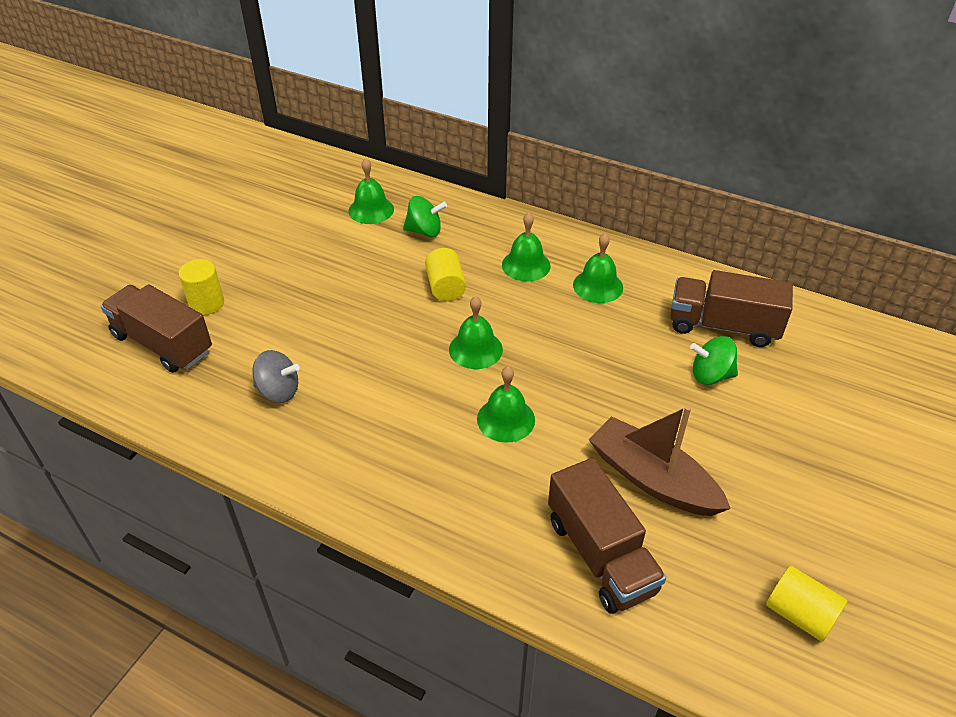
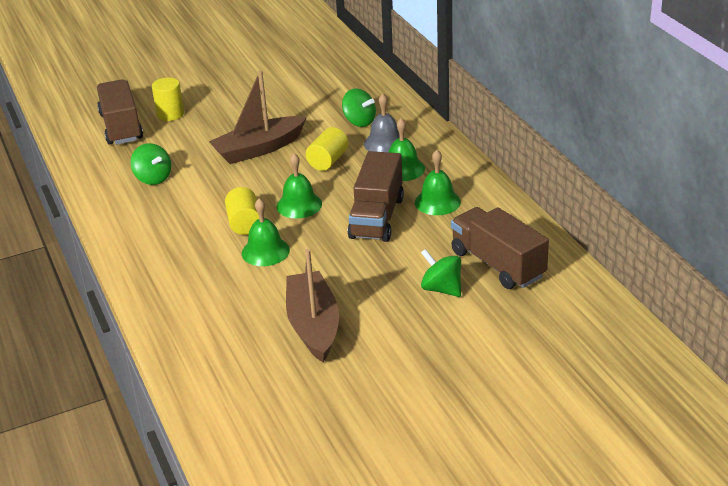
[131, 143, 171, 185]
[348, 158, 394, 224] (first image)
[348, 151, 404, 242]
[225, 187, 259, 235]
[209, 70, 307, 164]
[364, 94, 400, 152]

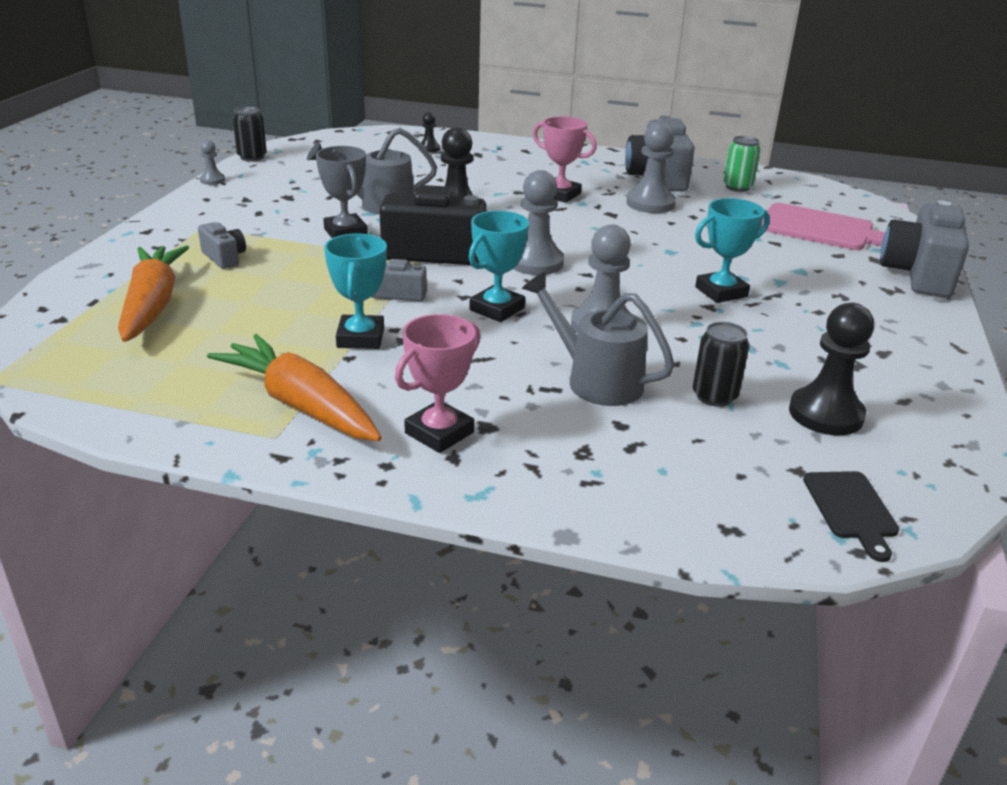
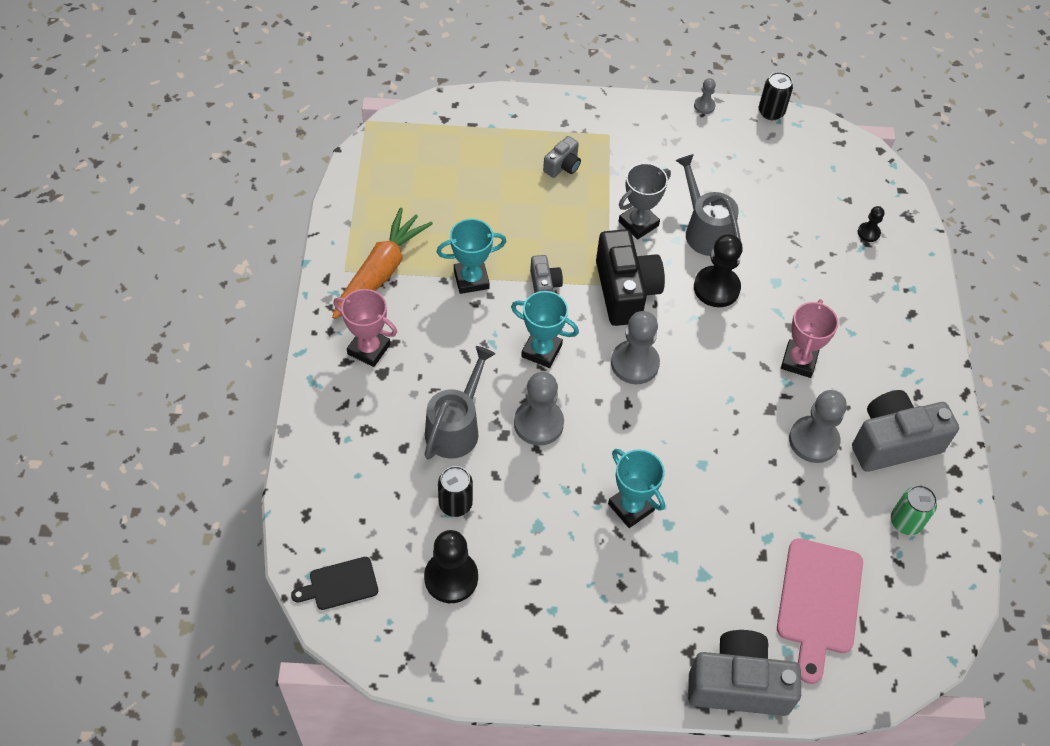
[118, 245, 189, 342] (first image)

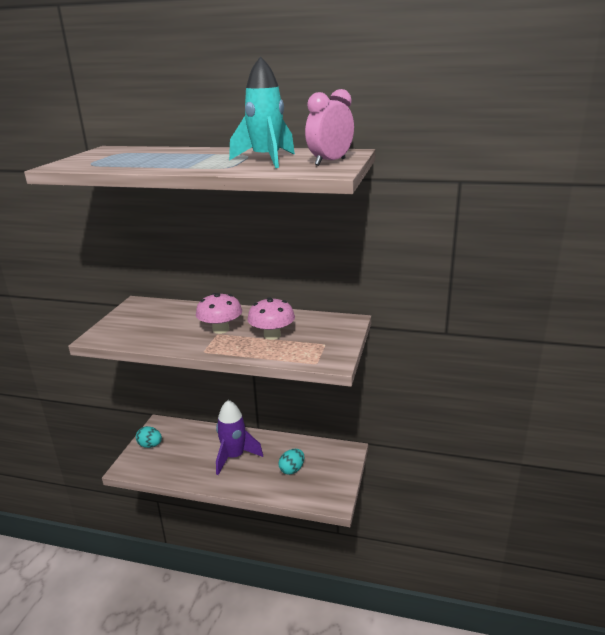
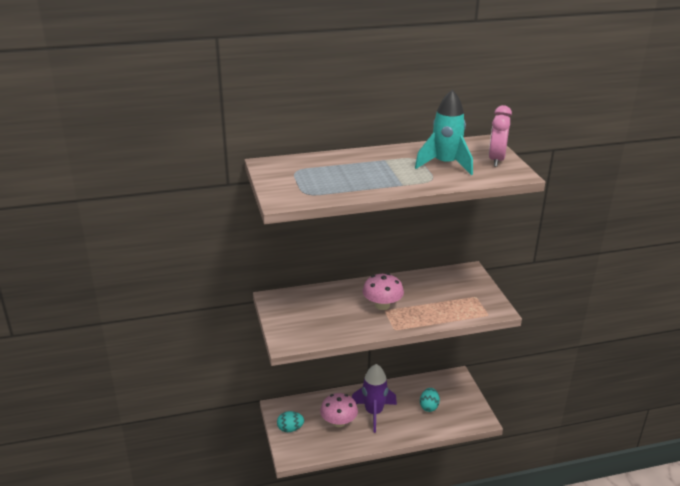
[320, 393, 358, 427]

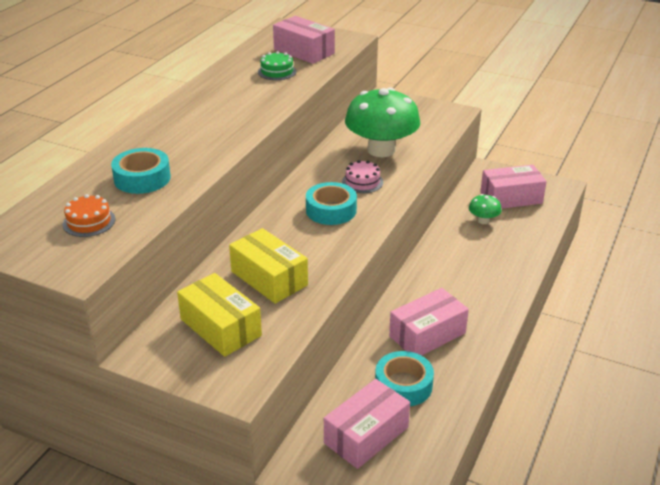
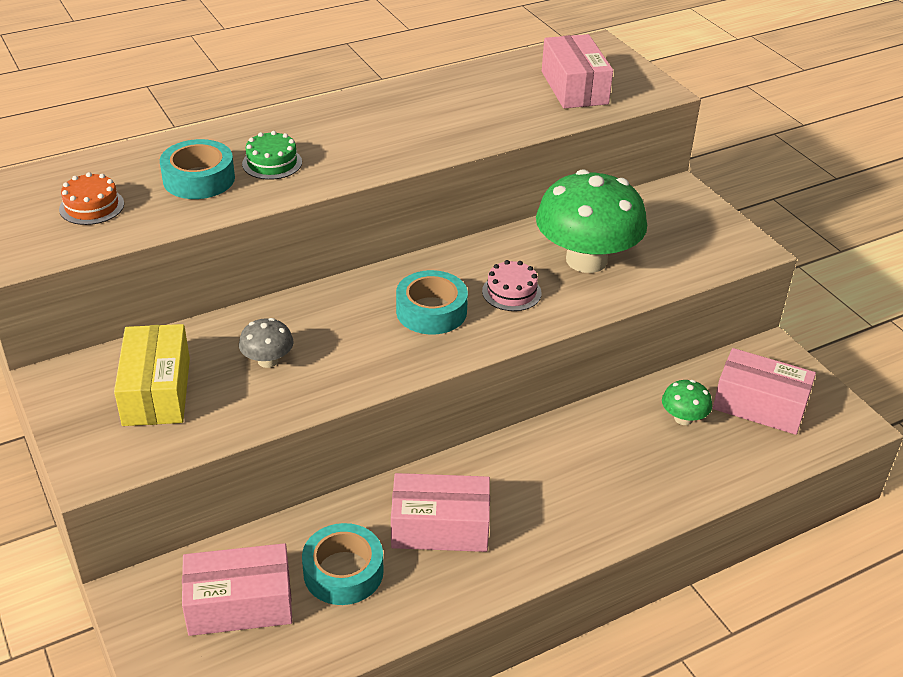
[239, 318, 293, 368]
[242, 131, 302, 180]

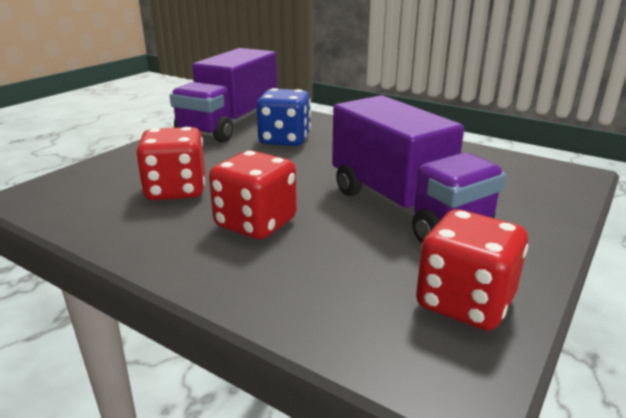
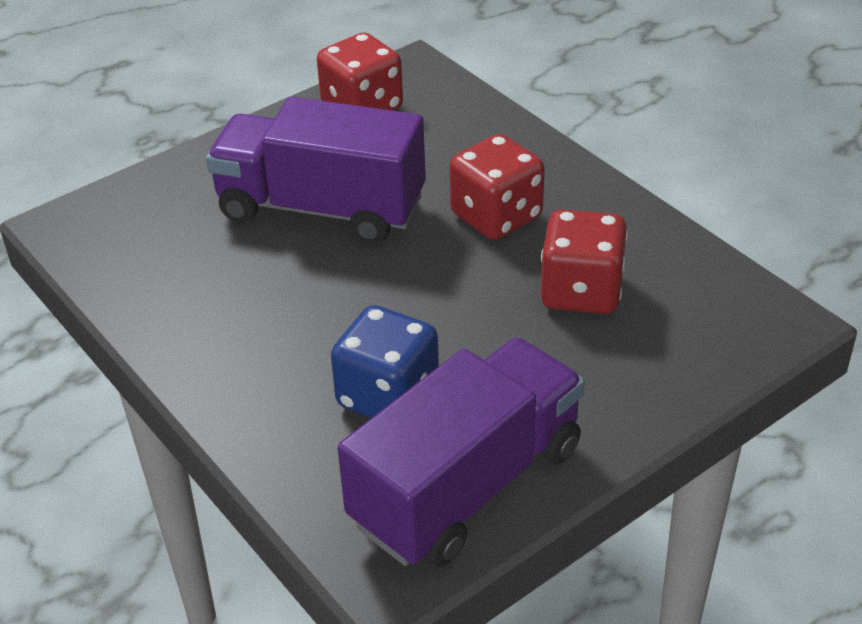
[206, 97, 426, 244]

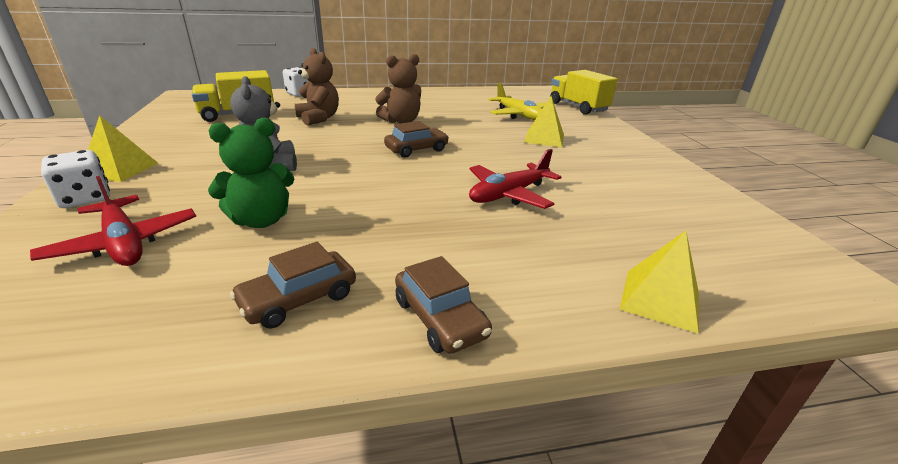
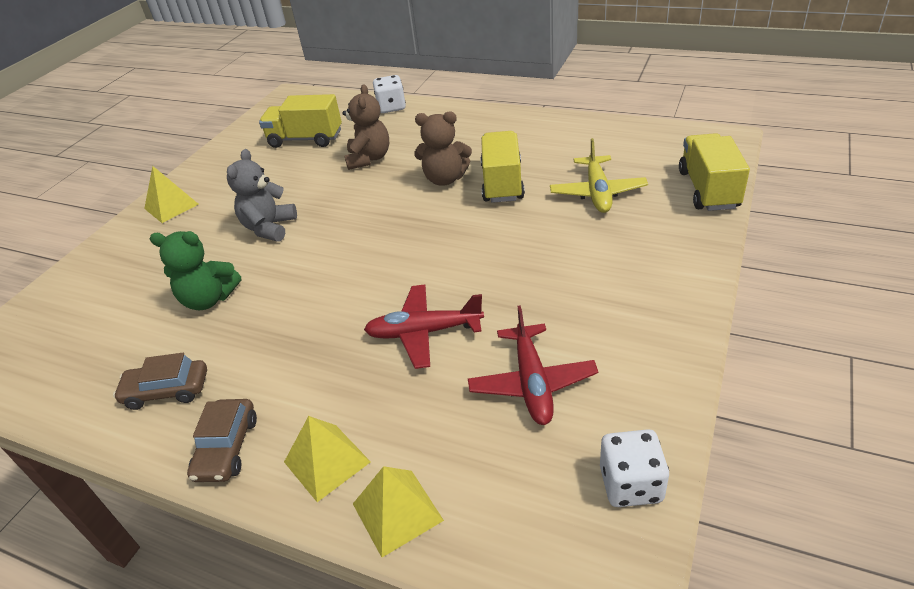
[468, 305, 598, 425]
[600, 429, 669, 507]
[384, 121, 449, 158] (first image)
[284, 416, 371, 502]
[481, 131, 525, 203]

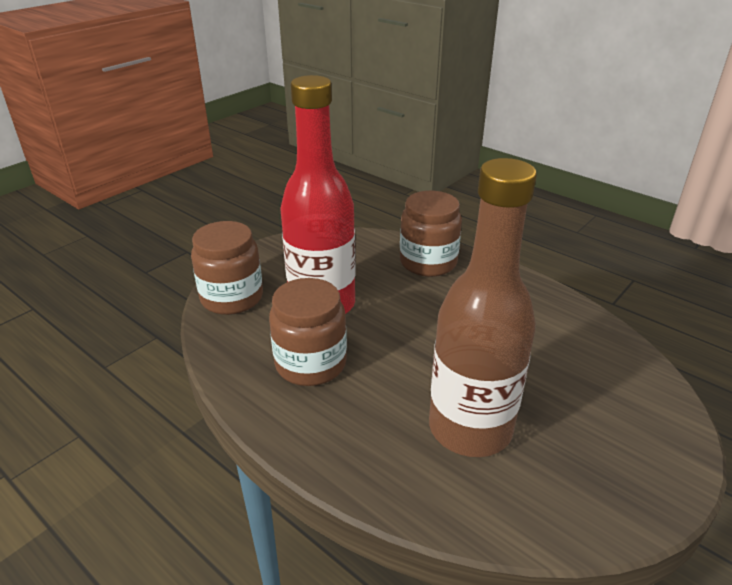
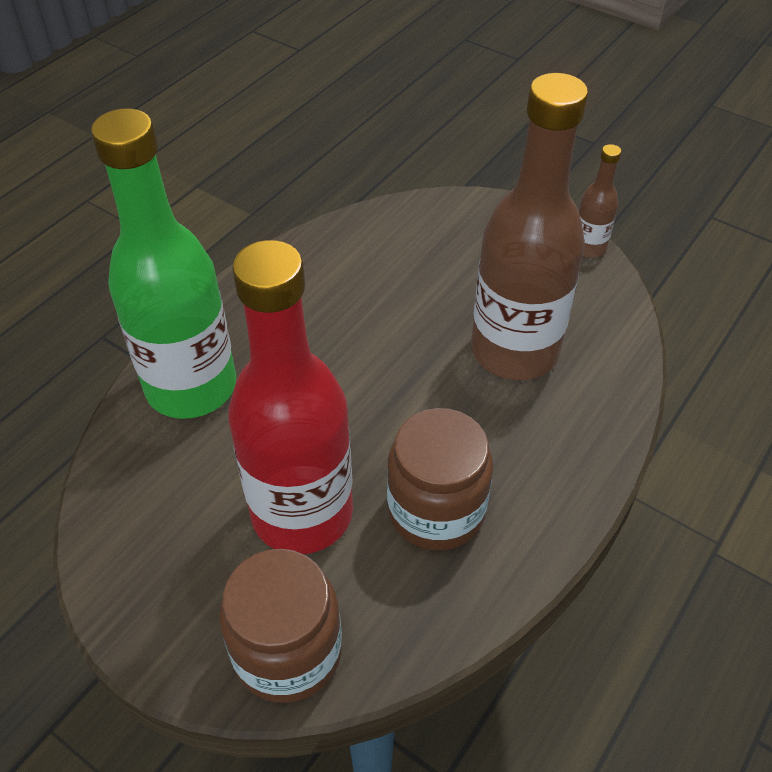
[91, 108, 236, 419]
[578, 144, 621, 258]

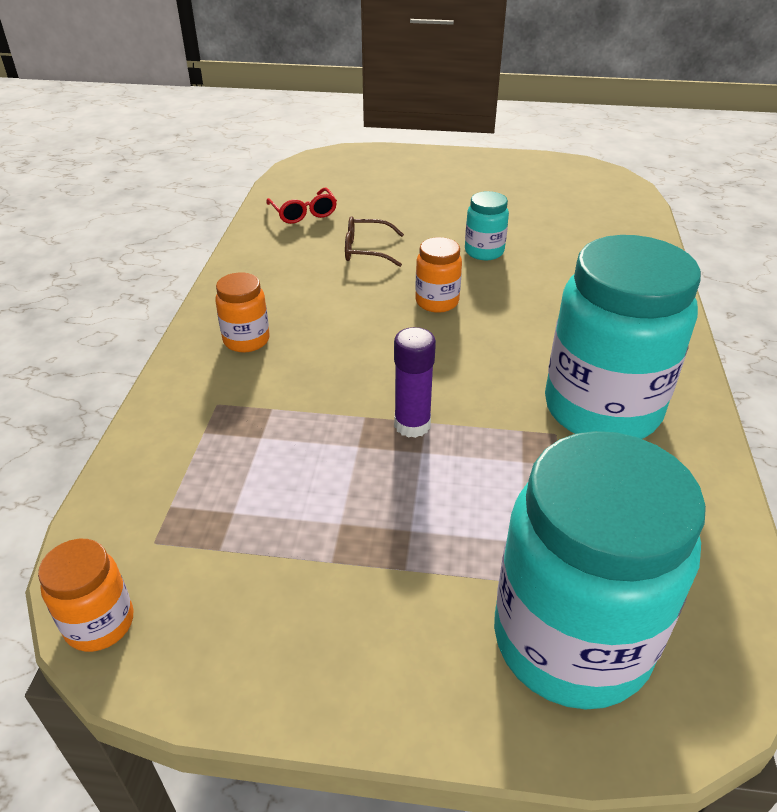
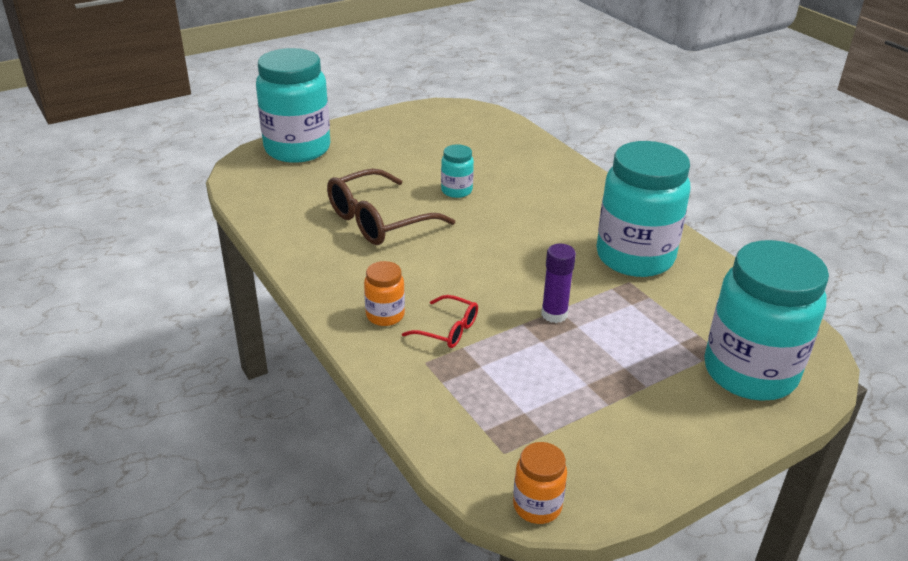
[402, 295, 478, 348]
[327, 169, 455, 245]
[415, 237, 462, 313] (first image)
[256, 48, 330, 163]

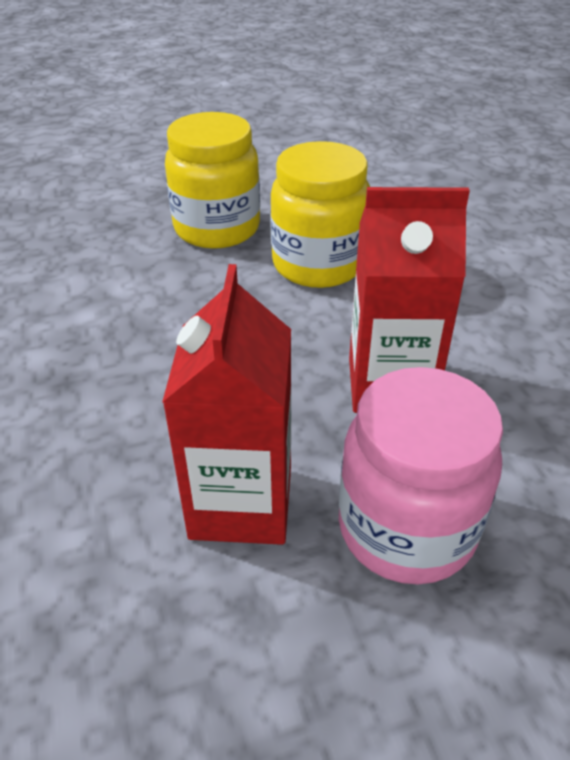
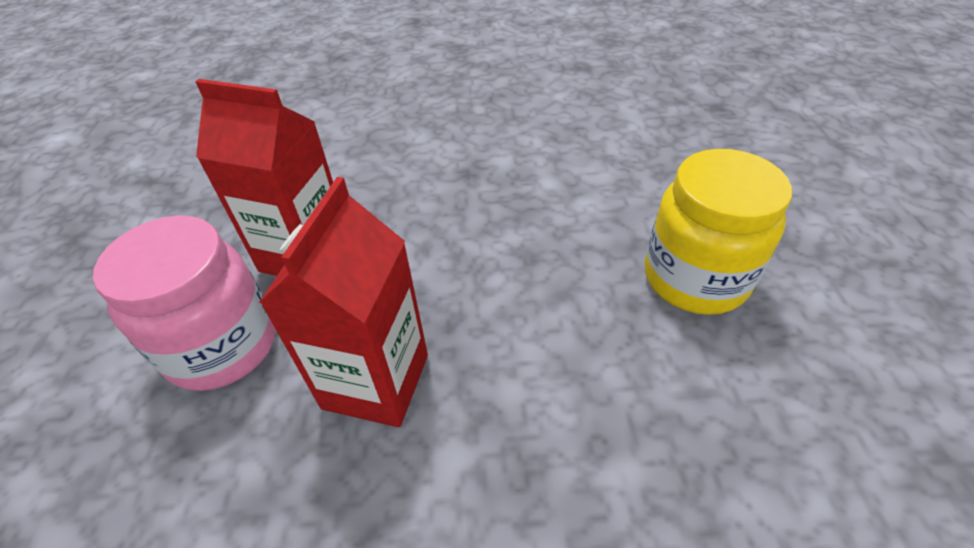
[270, 141, 370, 288] (first image)

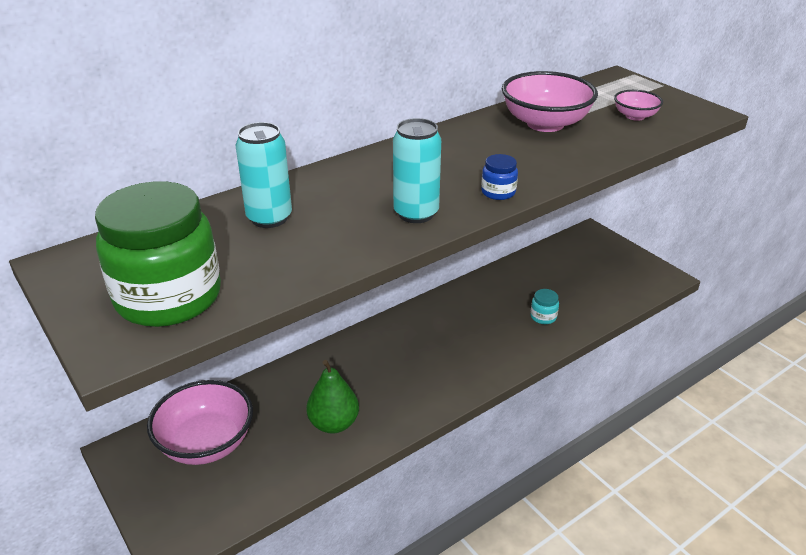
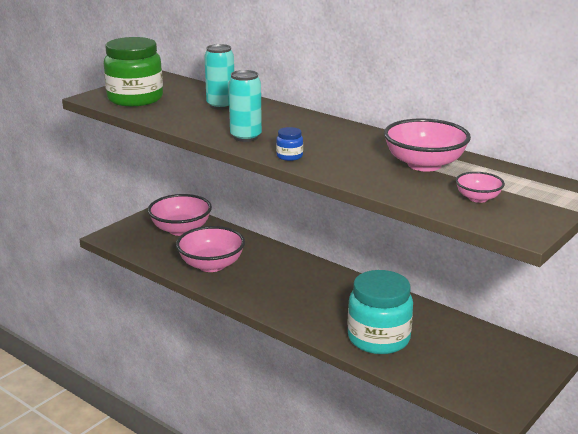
[176, 226, 245, 272]
[347, 270, 413, 354]

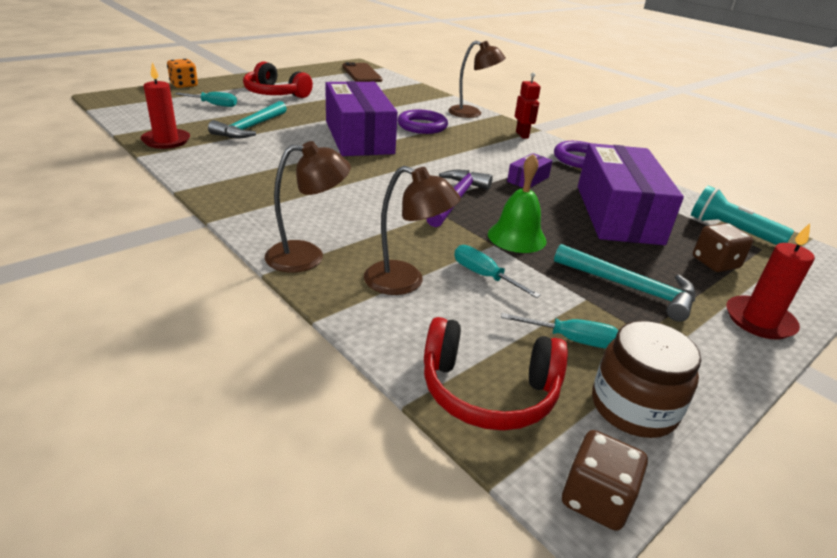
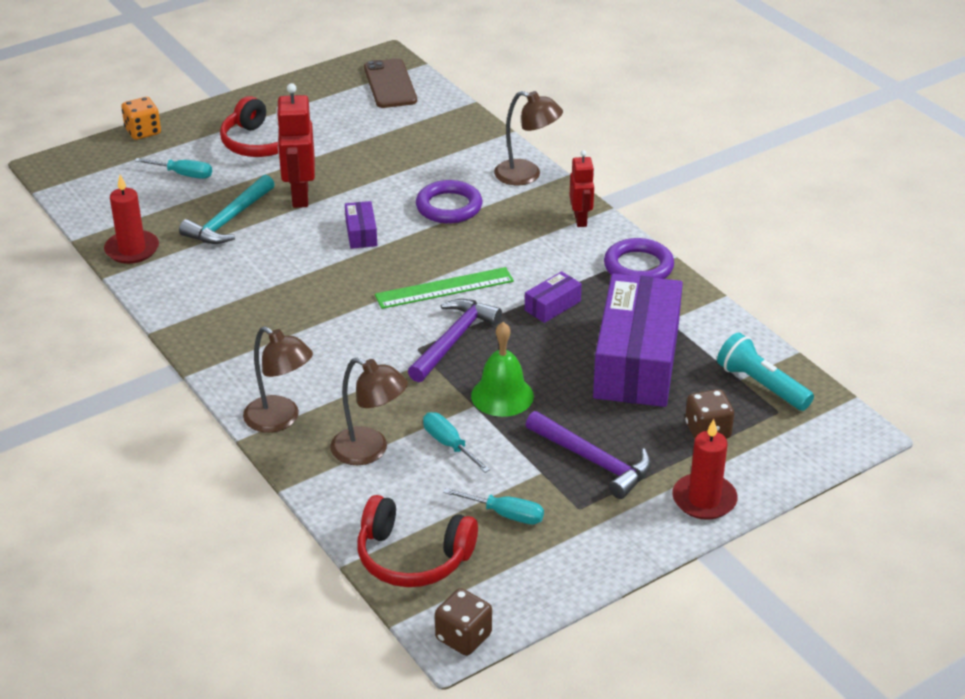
[243, 326, 313, 433]
[345, 201, 377, 249]
[526, 411, 651, 499]
[592, 321, 701, 438] (first image)
[276, 83, 315, 208]
[375, 267, 514, 309]

